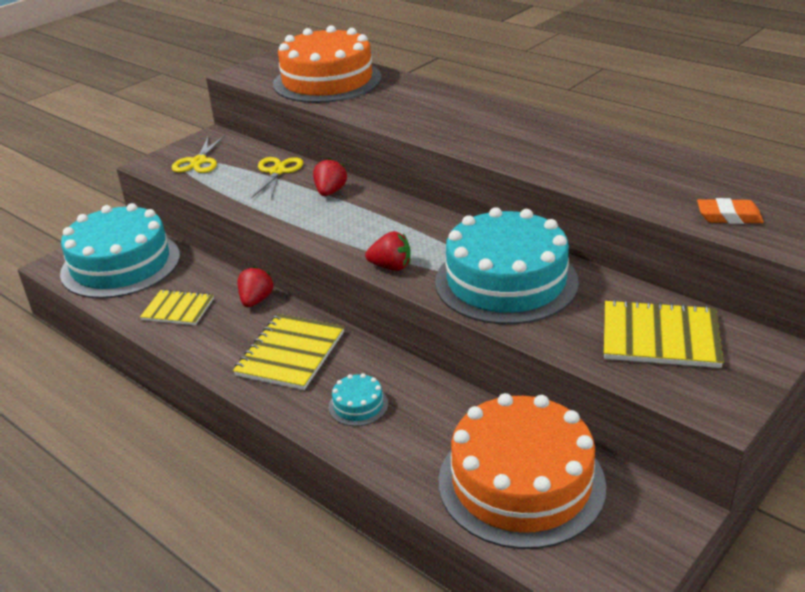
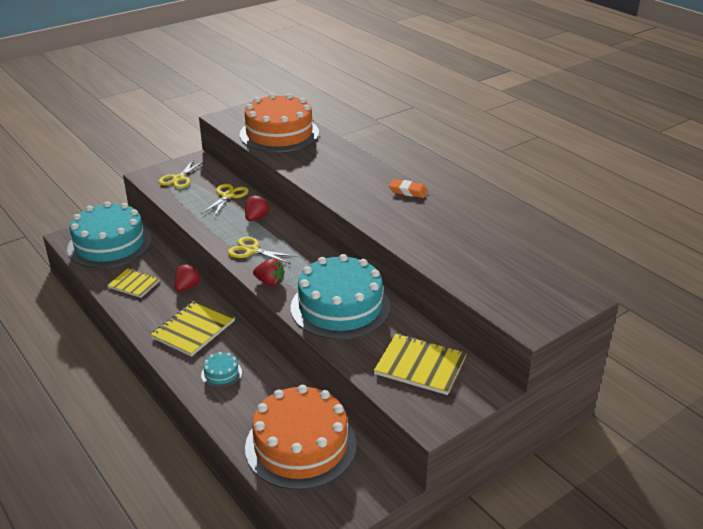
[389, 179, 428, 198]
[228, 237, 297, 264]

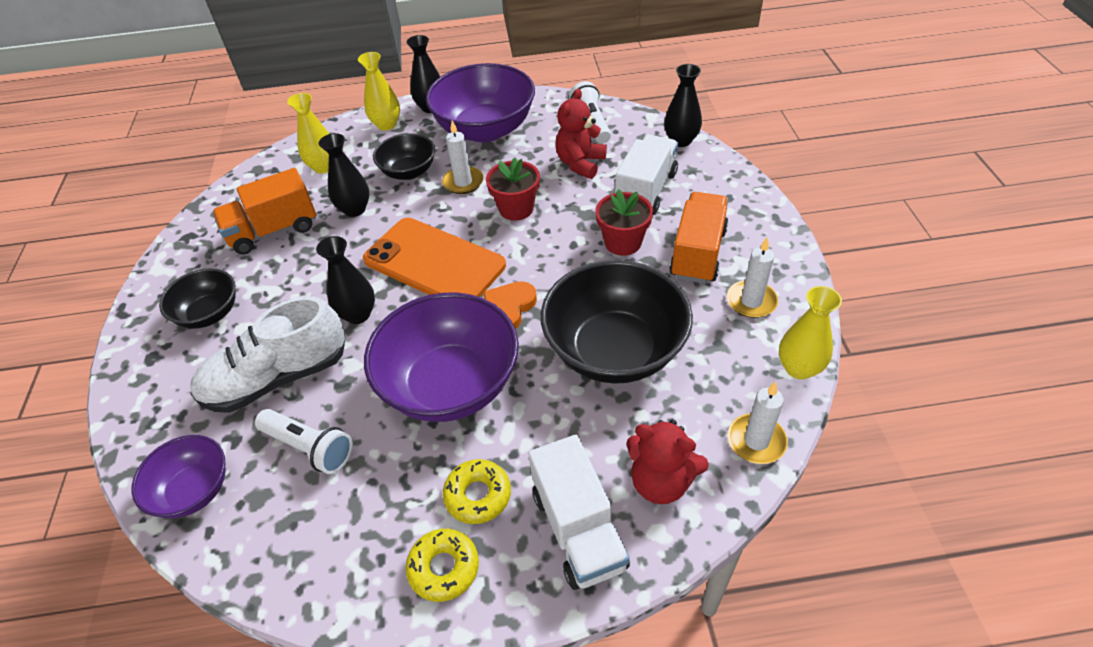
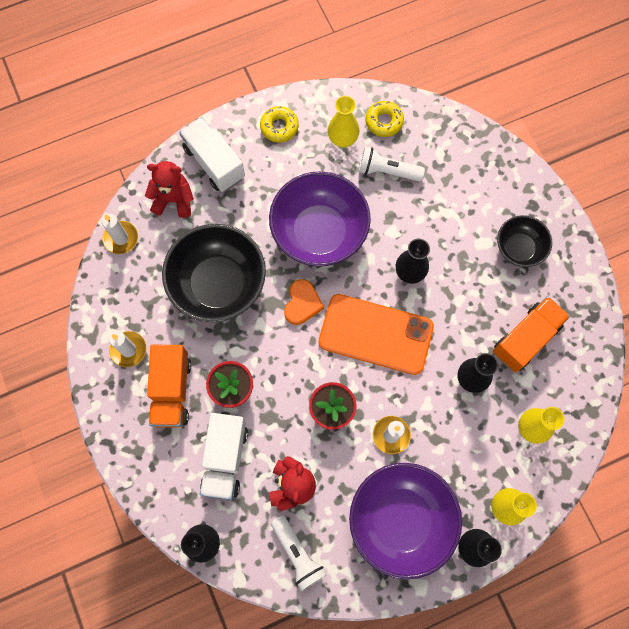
[131, 435, 226, 518] (first image)
[190, 296, 345, 413] (first image)
[373, 133, 435, 180] (first image)
[365, 101, 404, 137]
[328, 96, 359, 147]

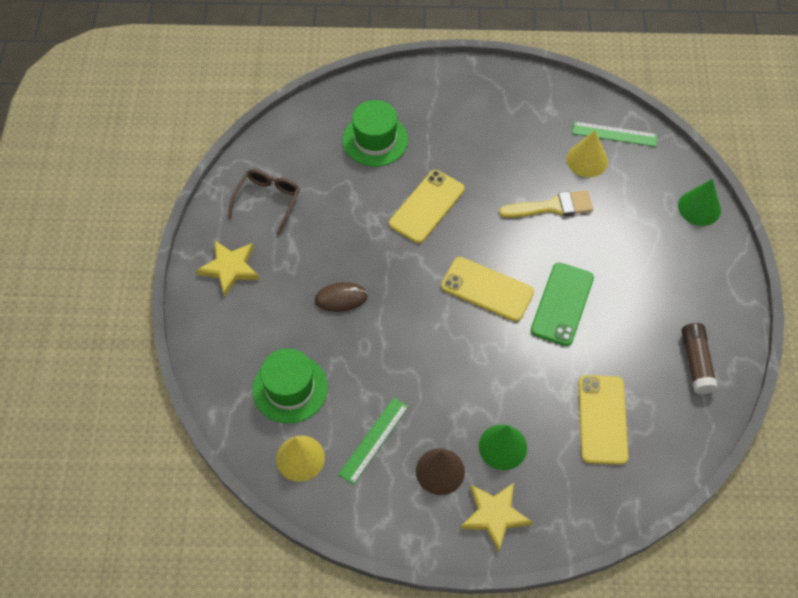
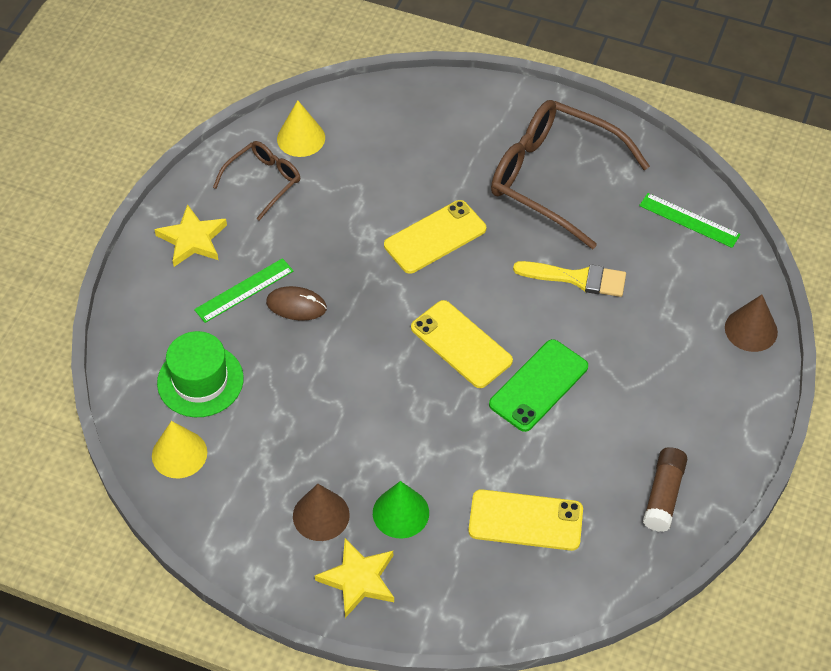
[194, 258, 293, 323]
[342, 100, 408, 167] (first image)
[277, 100, 325, 157]
[468, 489, 583, 551]
[725, 295, 778, 352]
[491, 100, 650, 249]

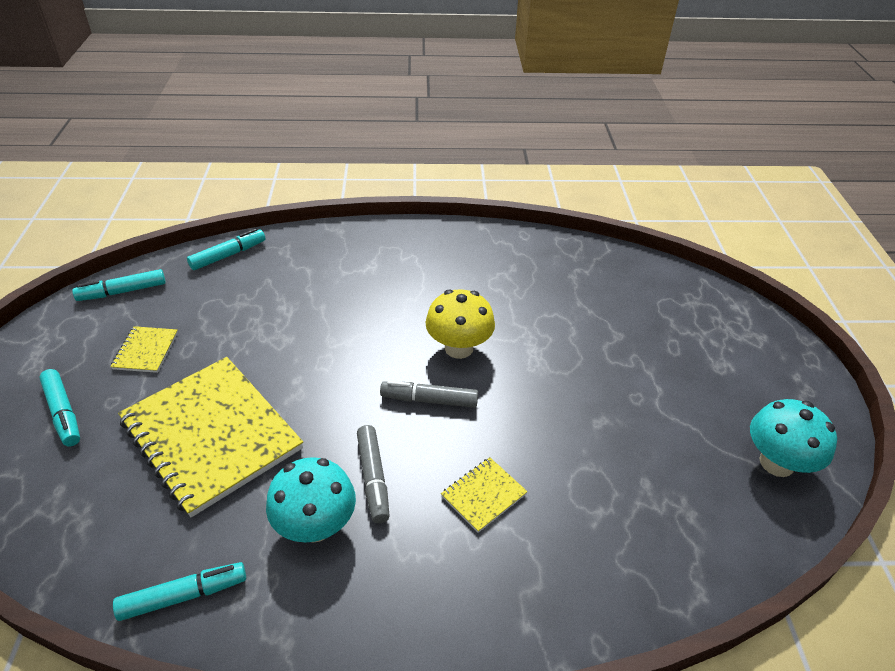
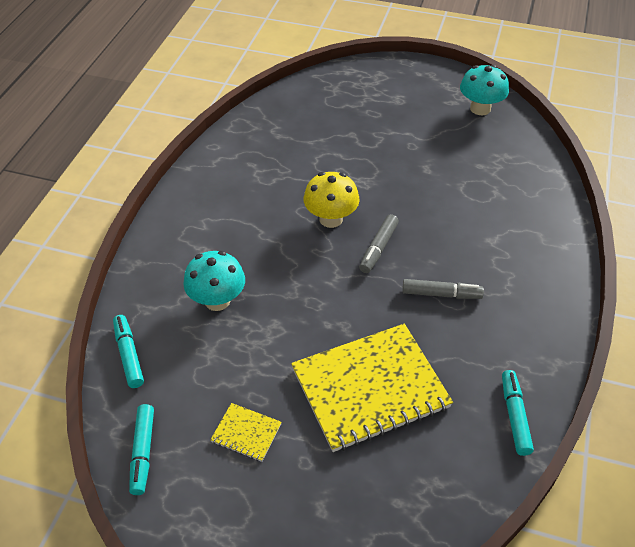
[39, 369, 80, 446] (first image)
[183, 251, 245, 311]
[441, 457, 528, 533] (first image)

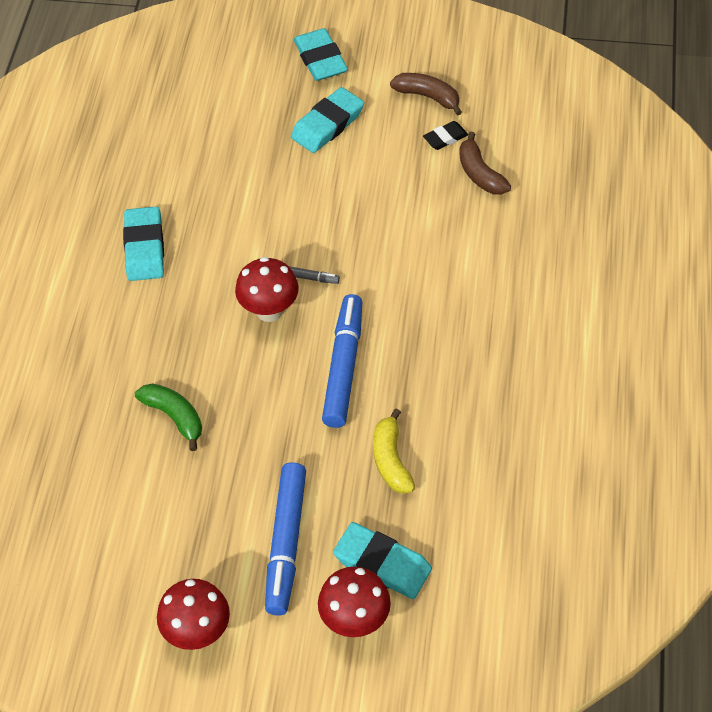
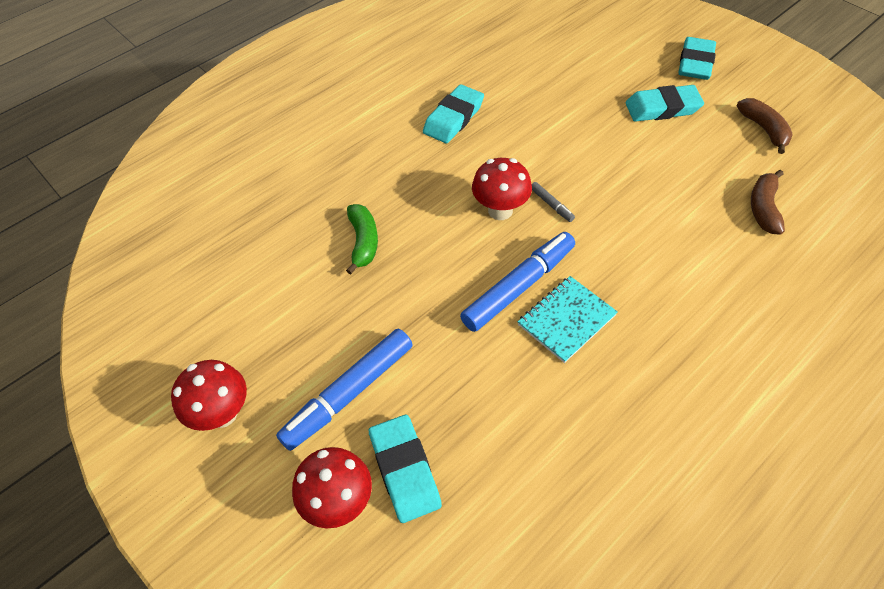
[373, 409, 415, 494] (first image)
[423, 121, 468, 150] (first image)
[518, 276, 618, 363]

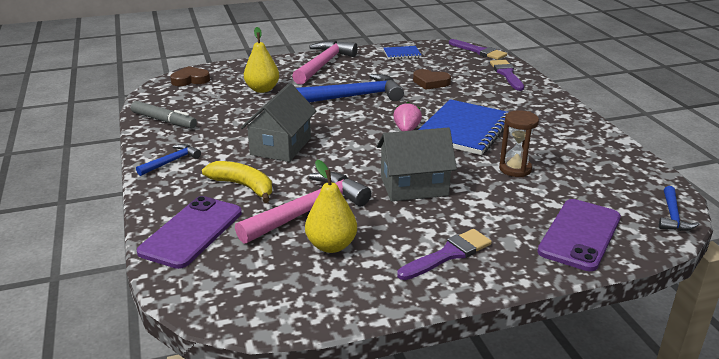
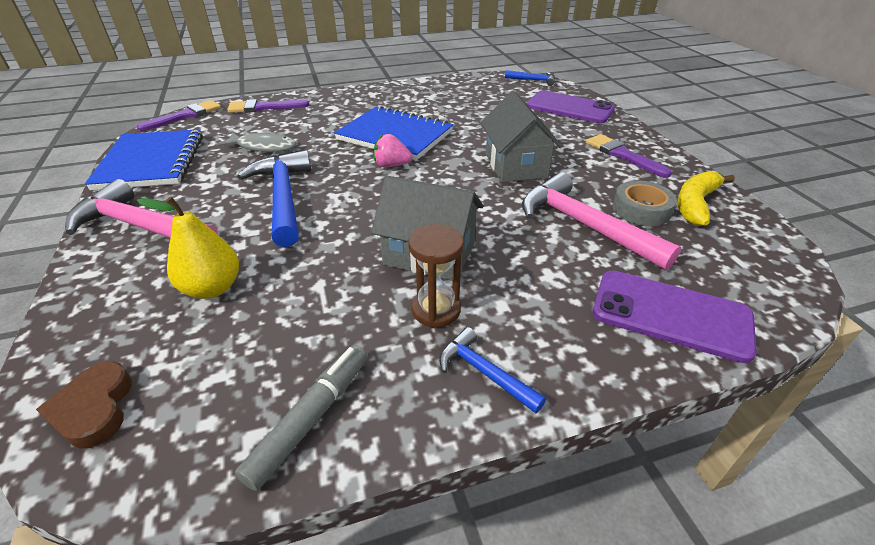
[677, 171, 735, 226]
[613, 180, 677, 226]
[85, 129, 203, 190]
[217, 132, 297, 152]
[408, 224, 464, 328]

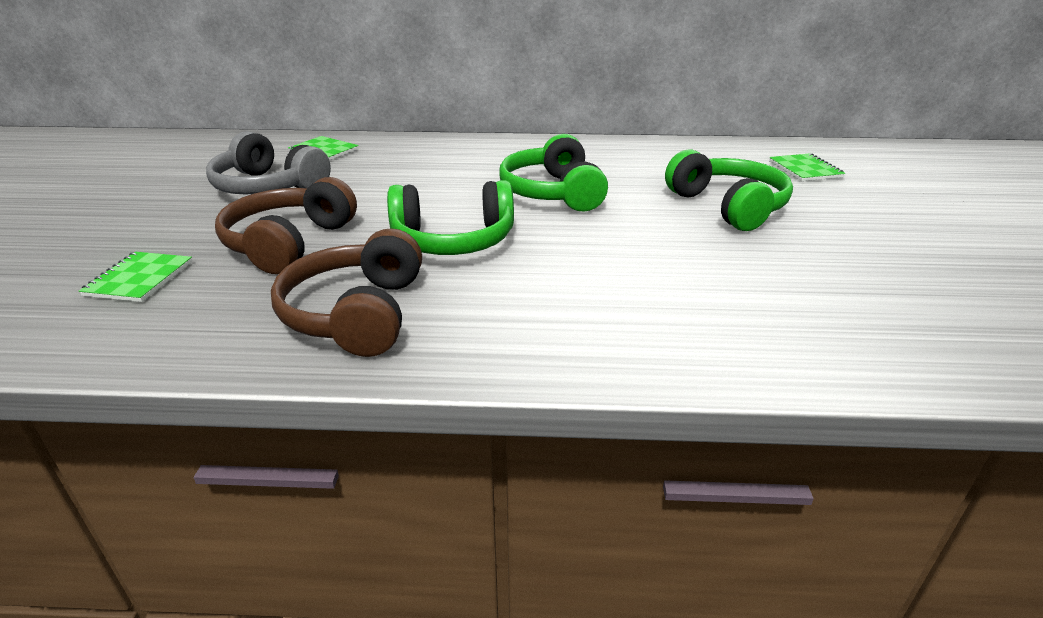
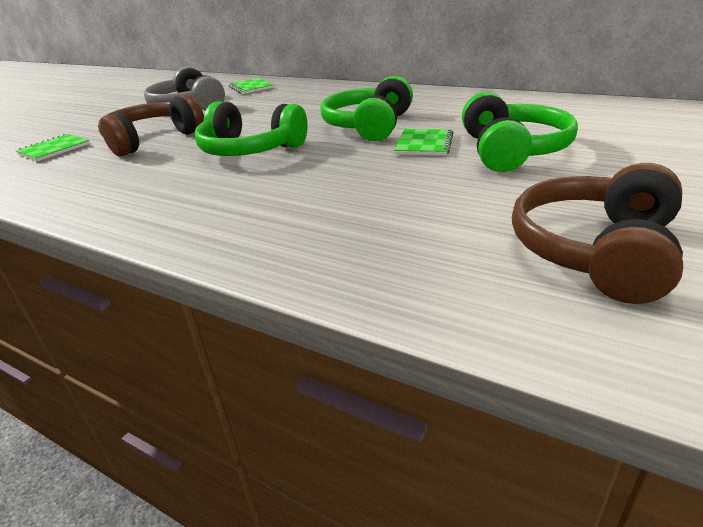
[512, 163, 683, 304]
[394, 129, 454, 155]

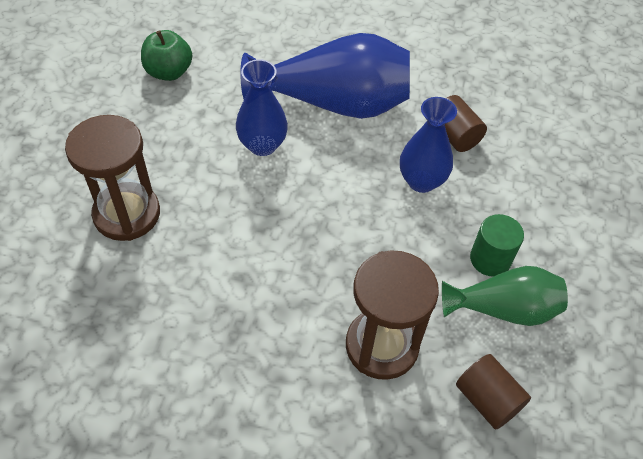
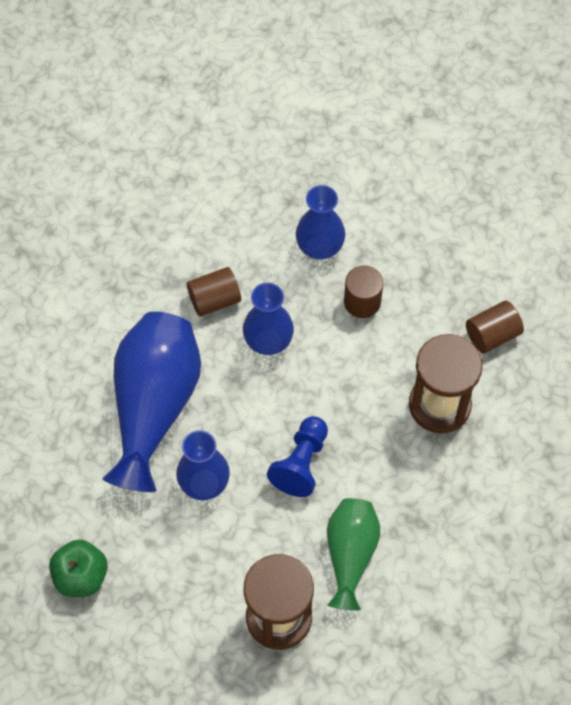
[327, 498, 380, 611]
[344, 265, 383, 318]
[267, 416, 328, 497]
[296, 185, 345, 260]

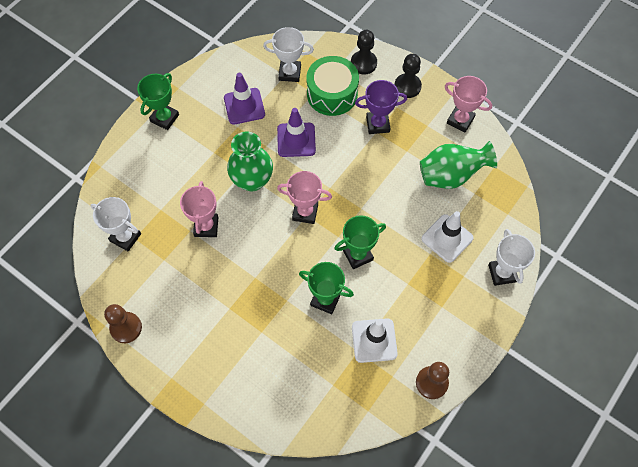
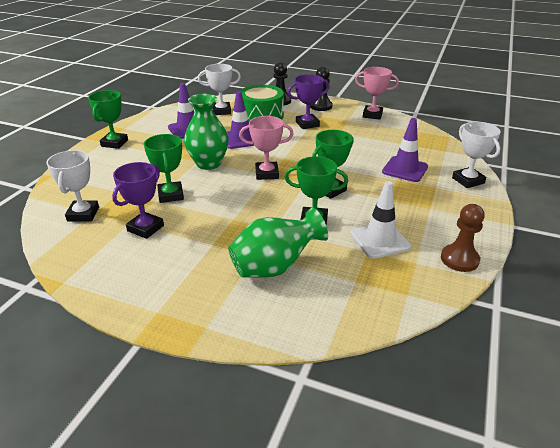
[46, 150, 99, 222]
[104, 304, 142, 343] (first image)
[144, 134, 184, 203]
[228, 208, 328, 278]
[382, 118, 428, 182]
[112, 162, 164, 239]

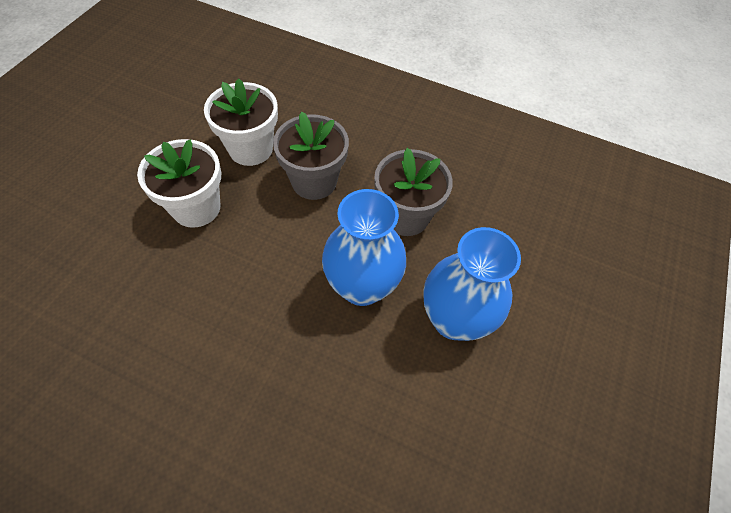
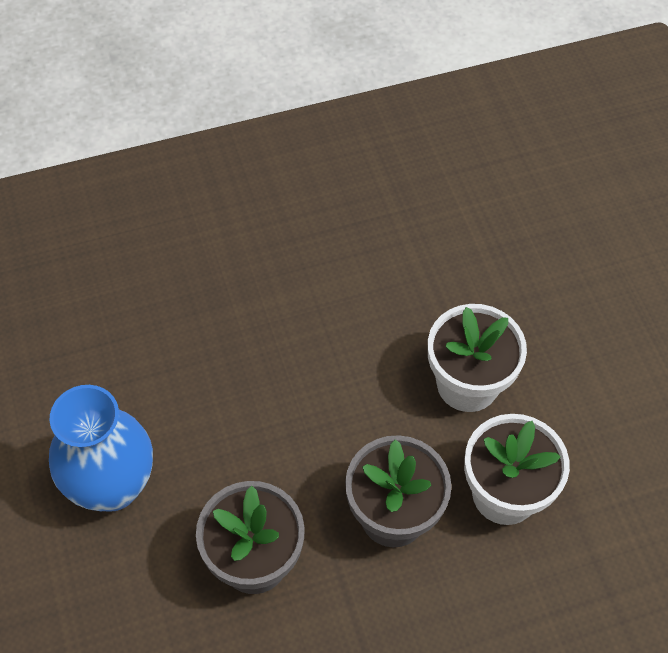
[322, 189, 406, 306] (first image)

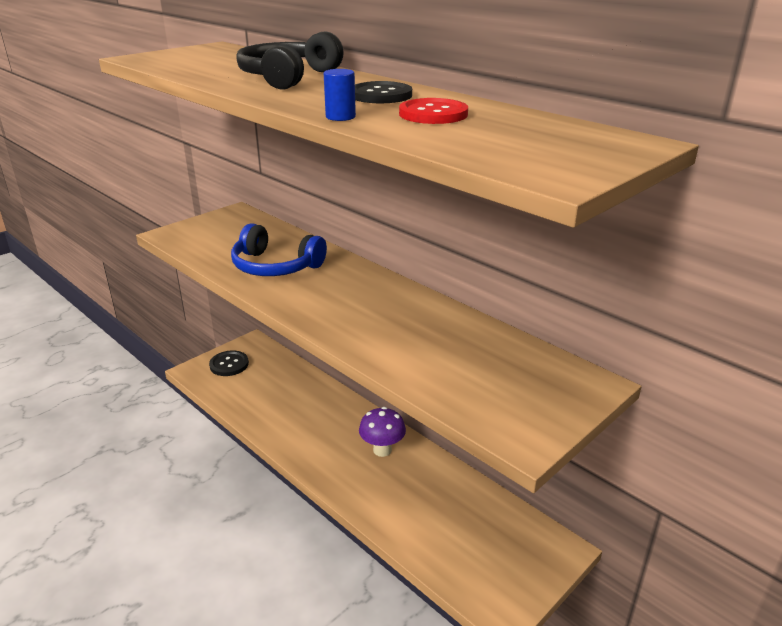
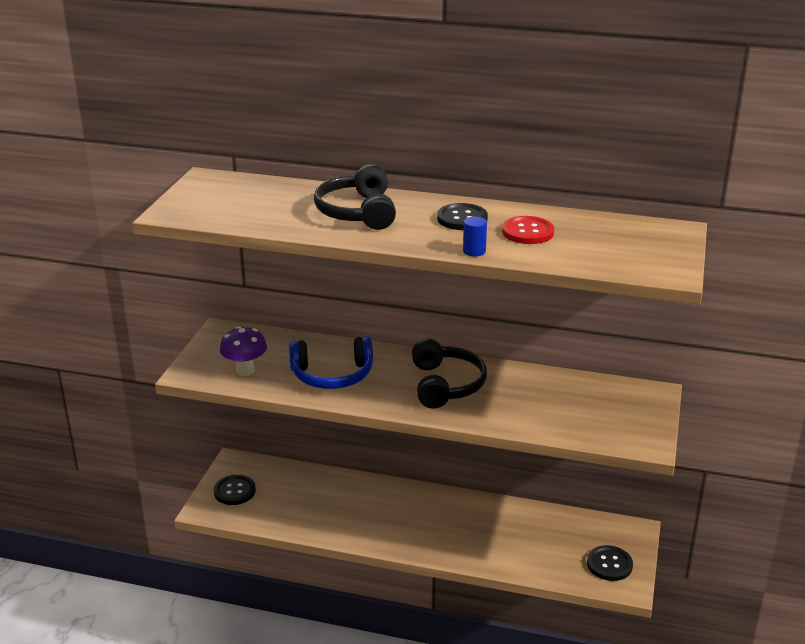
[220, 326, 267, 376]
[412, 338, 487, 409]
[587, 545, 633, 581]

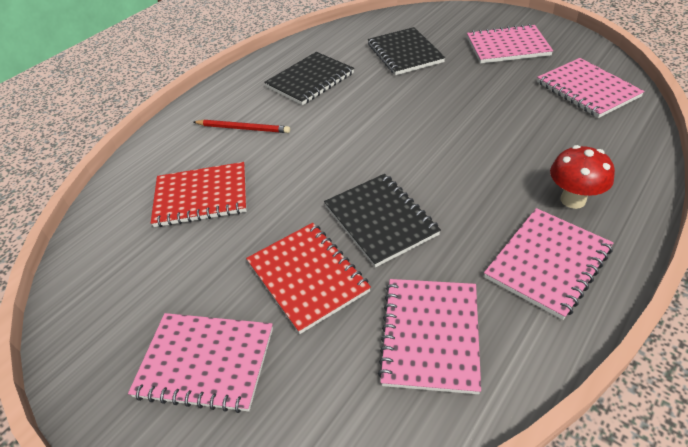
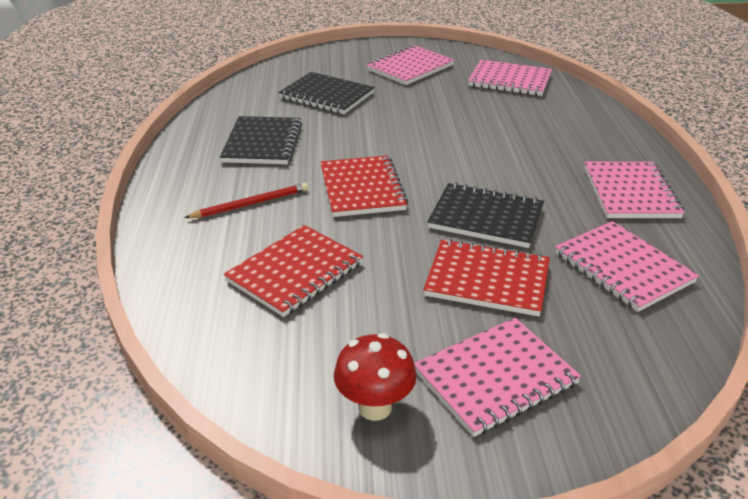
[334, 333, 417, 421]
[320, 156, 408, 217]

